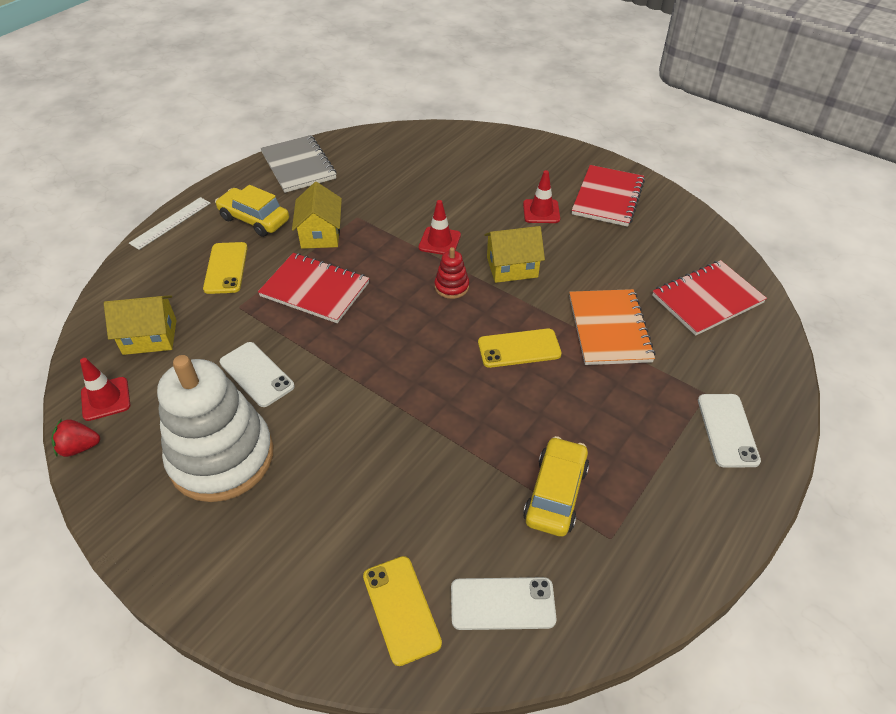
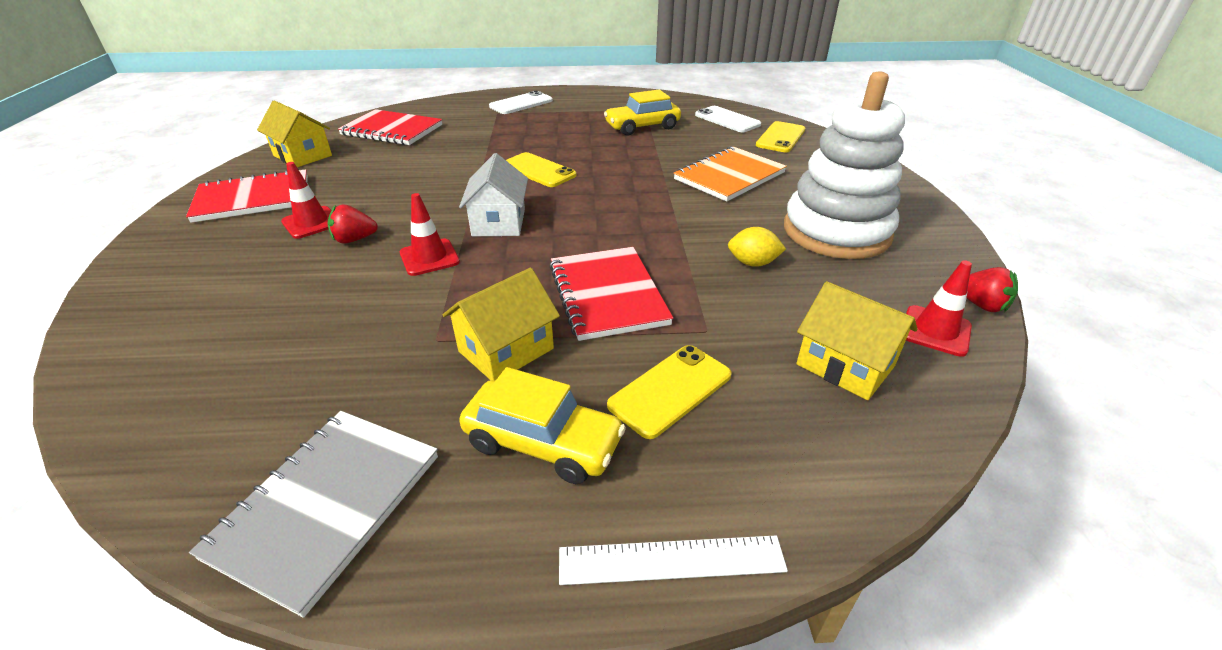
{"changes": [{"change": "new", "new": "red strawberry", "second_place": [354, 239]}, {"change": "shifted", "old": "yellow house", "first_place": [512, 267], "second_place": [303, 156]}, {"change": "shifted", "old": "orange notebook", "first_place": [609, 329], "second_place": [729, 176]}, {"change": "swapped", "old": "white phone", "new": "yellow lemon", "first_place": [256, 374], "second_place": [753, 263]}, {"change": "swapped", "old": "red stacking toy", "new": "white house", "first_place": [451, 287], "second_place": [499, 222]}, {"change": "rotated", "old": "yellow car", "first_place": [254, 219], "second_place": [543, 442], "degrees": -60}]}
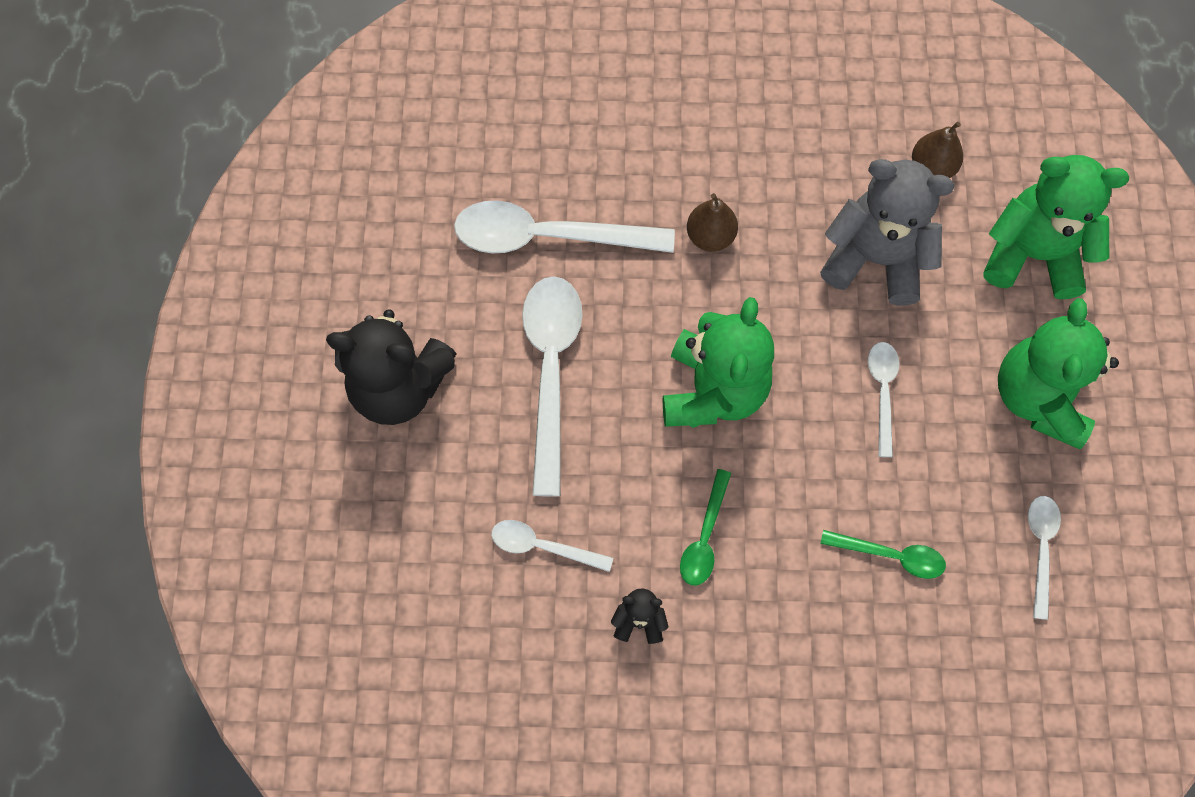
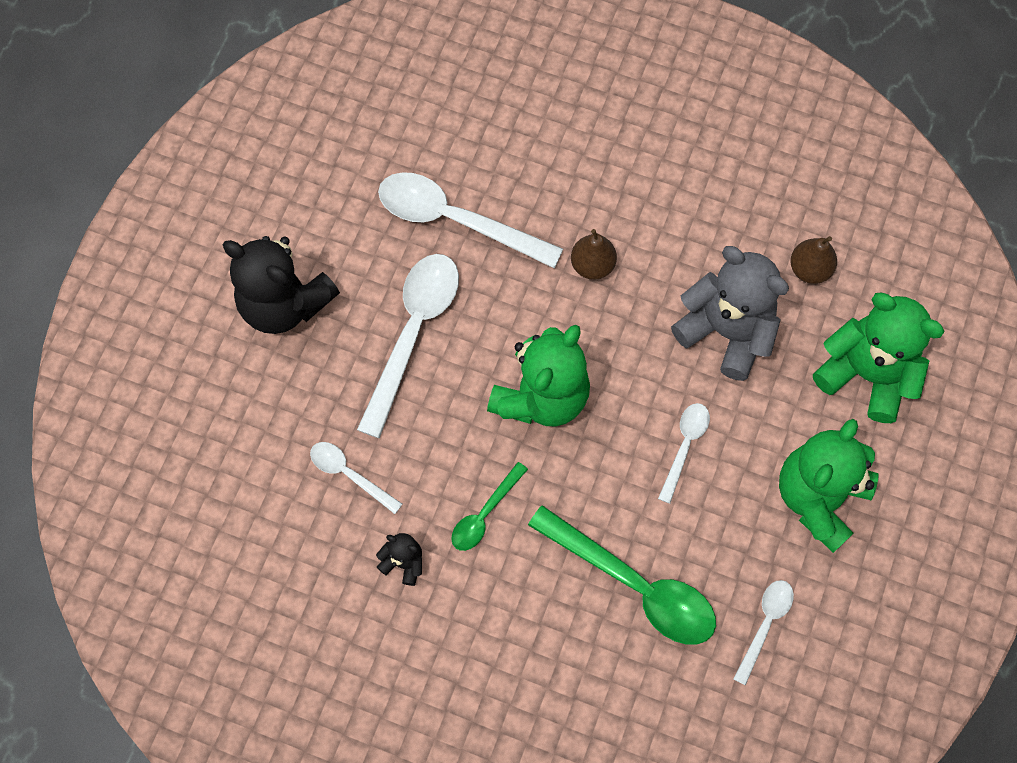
{"changes": [{"change": "scaled", "old": "green spoon", "first_place": [891, 555], "second_place": [634, 584], "factor": 1.91}]}
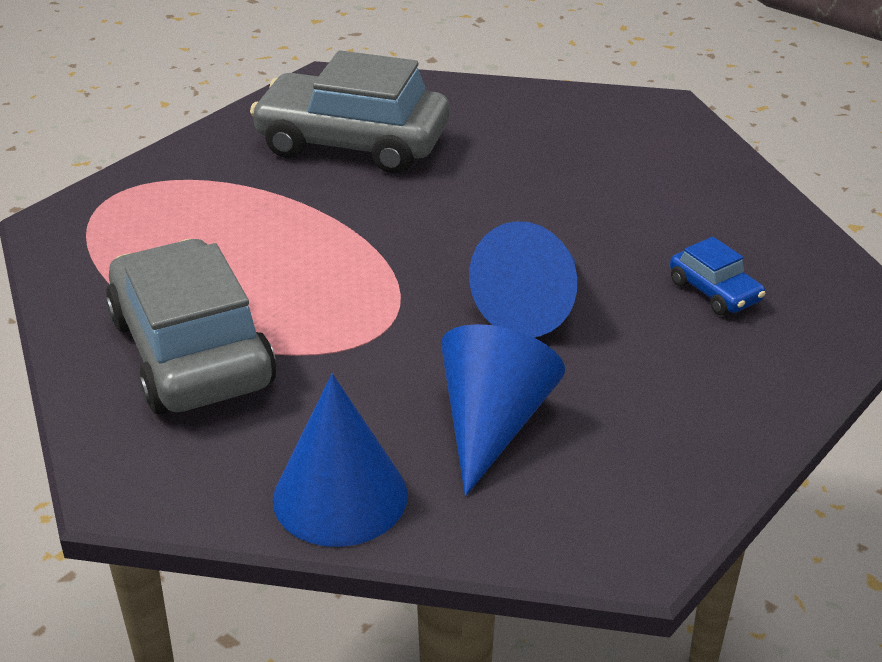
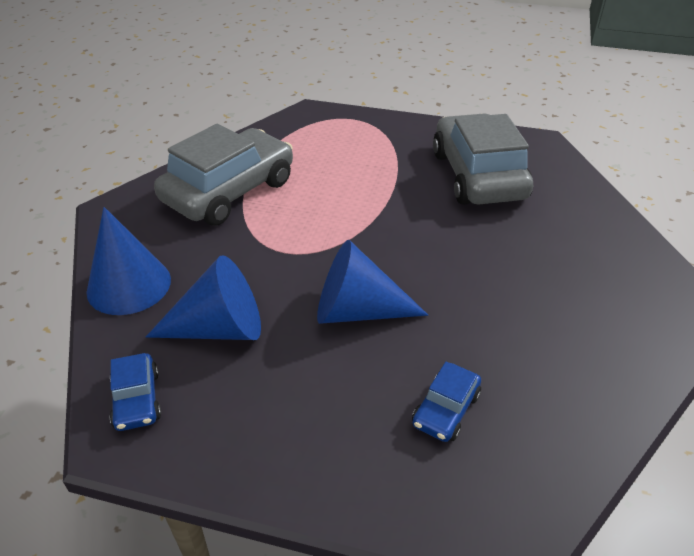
{"changes": [{"change": "new", "new": "blue car", "second_place": [137, 399]}]}
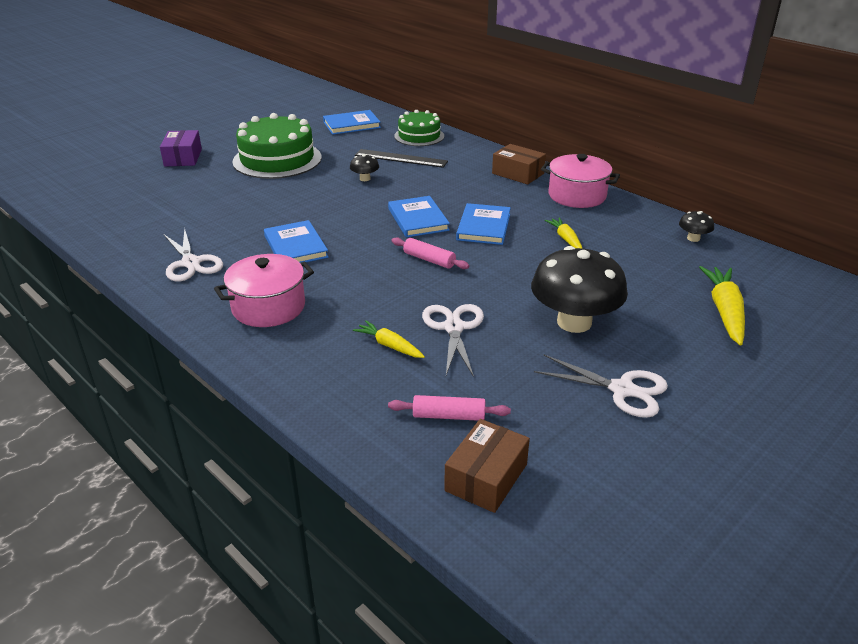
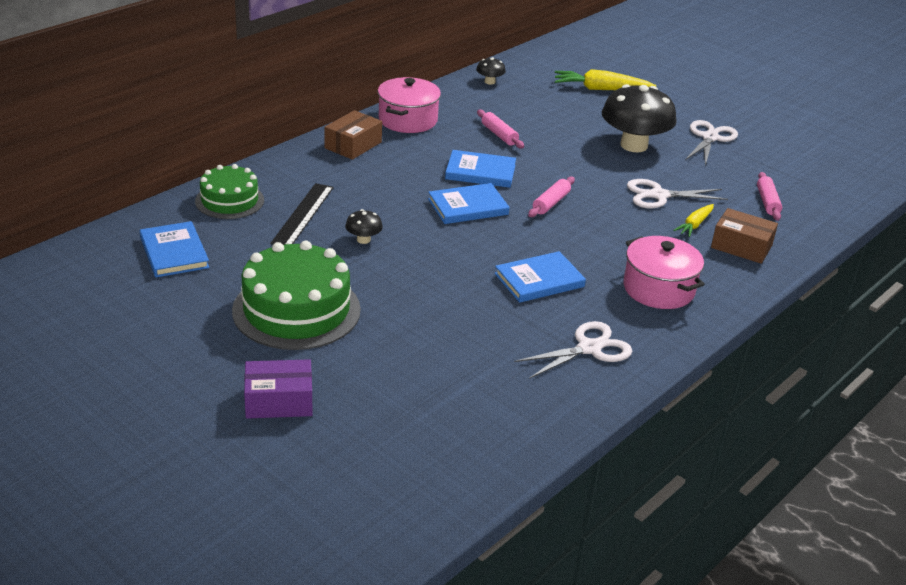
{"changes": [{"change": "shifted", "old": "brown box", "first_place": [486, 477], "second_place": [741, 246]}, {"change": "swapped", "old": "yellow carrot", "new": "pink rolling pin", "first_place": [565, 239], "second_place": [499, 135]}]}
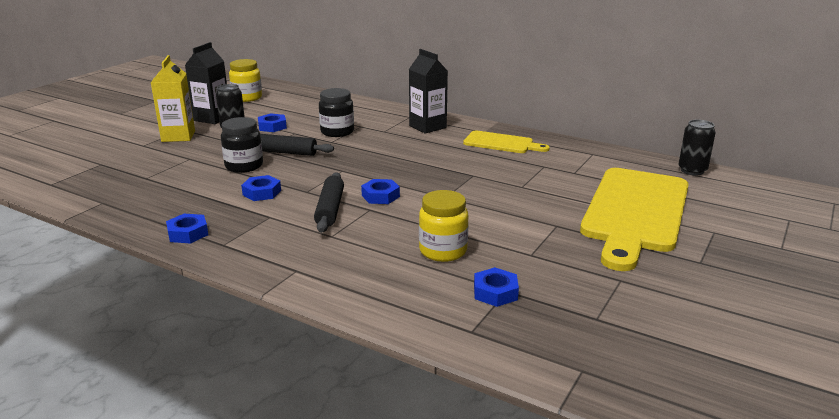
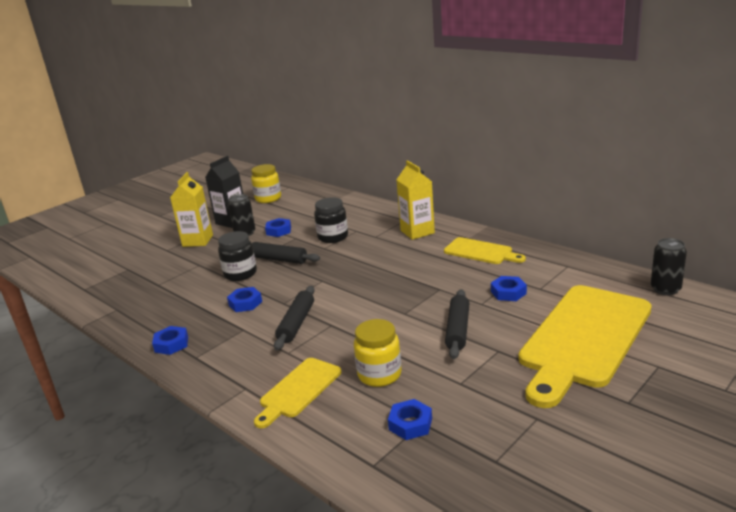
{"changes": [{"change": "new", "new": "yellow cutting board", "second_place": [298, 390]}, {"change": "new", "new": "black rolling pin", "second_place": [458, 329]}, {"change": "shifted", "old": "blue nut", "first_place": [380, 196], "second_place": [508, 292]}, {"change": "repainted", "old": "black carton", "new": "yellow carton", "first_place": [427, 127], "second_place": [417, 232]}]}
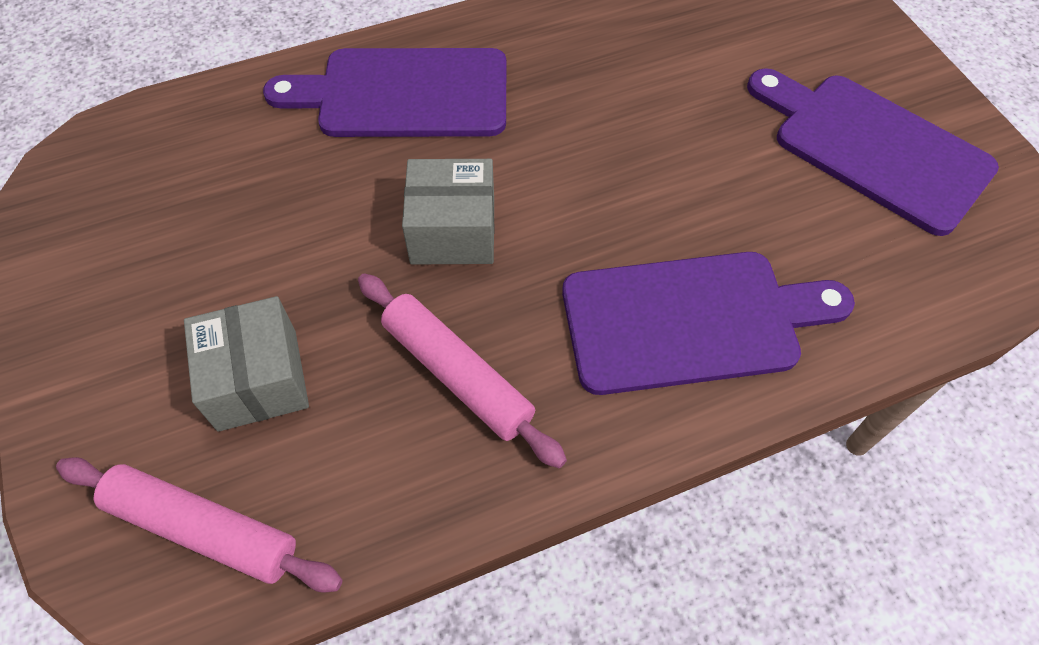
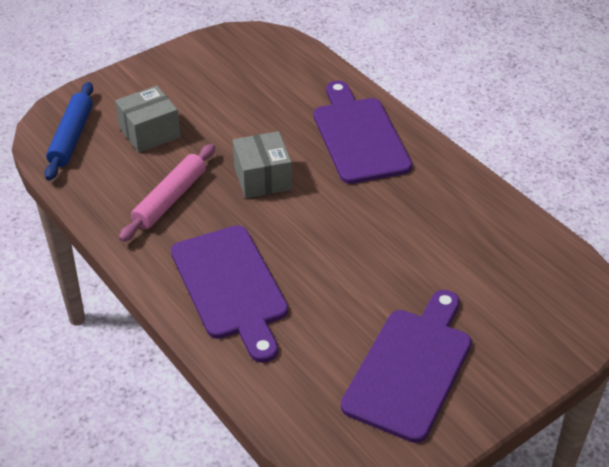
{"changes": [{"change": "repainted", "old": "pink rolling pin", "new": "blue rolling pin", "first_place": [202, 529], "second_place": [71, 137]}]}
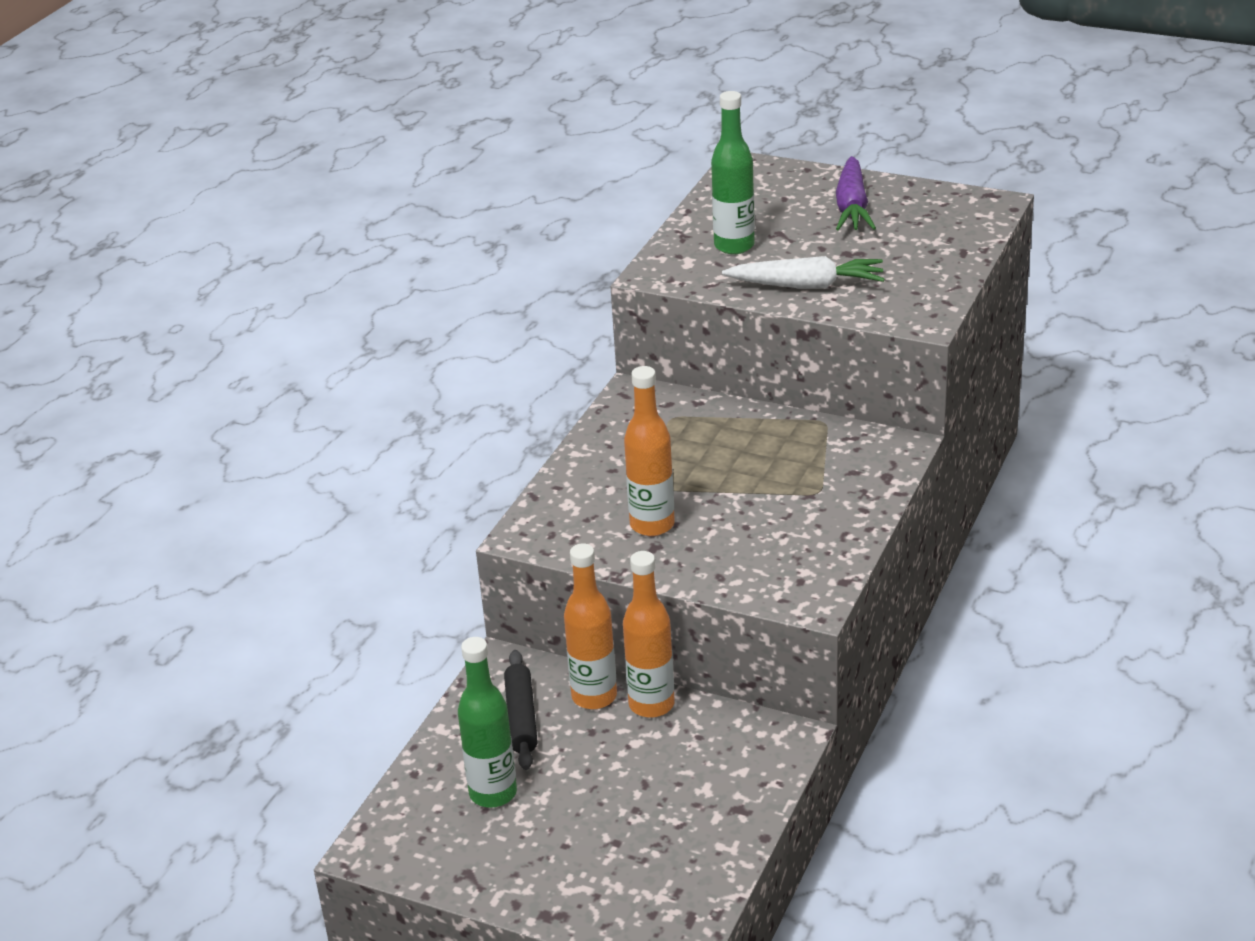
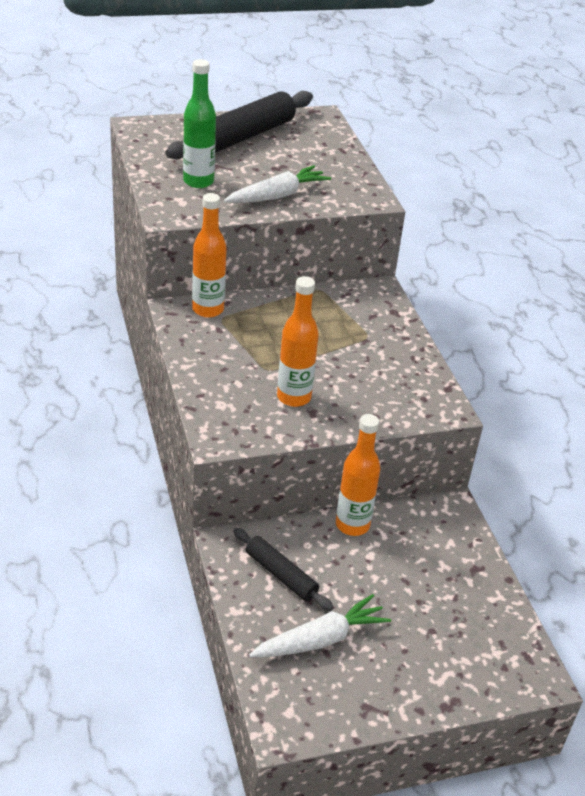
{"changes": [{"change": "shifted", "old": "orange bottle", "first_place": [594, 696], "second_place": [208, 309]}, {"change": "swapped", "old": "green bottle", "new": "white carrot", "first_place": [493, 793], "second_place": [321, 639]}, {"change": "swapped", "old": "purple carrot", "new": "black rolling pin", "first_place": [852, 207], "second_place": [242, 137]}]}
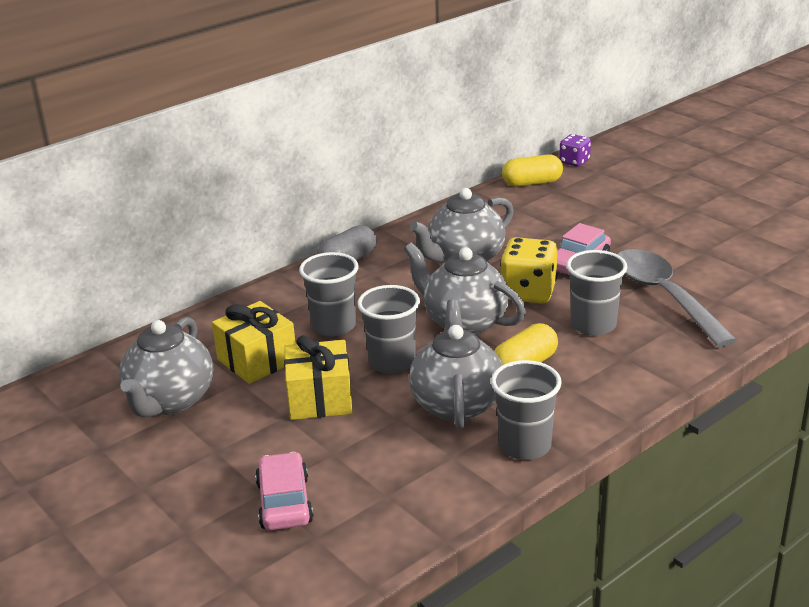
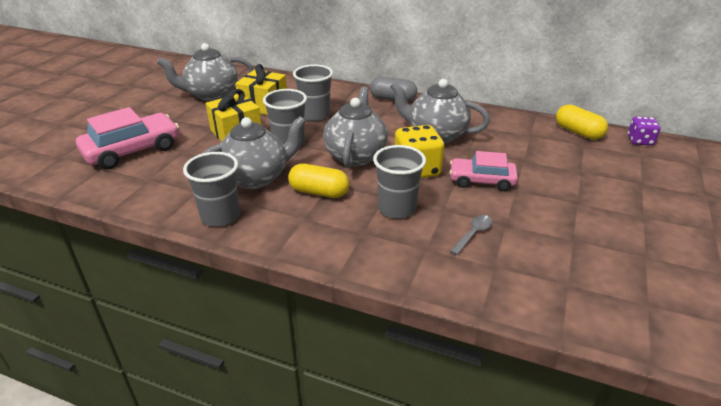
{"changes": [{"change": "scaled", "old": "pink car", "first_place": [284, 502], "second_place": [132, 150], "factor": 1.53}, {"change": "scaled", "old": "grey spoon", "first_place": [664, 296], "second_place": [473, 234], "factor": 0.41}]}
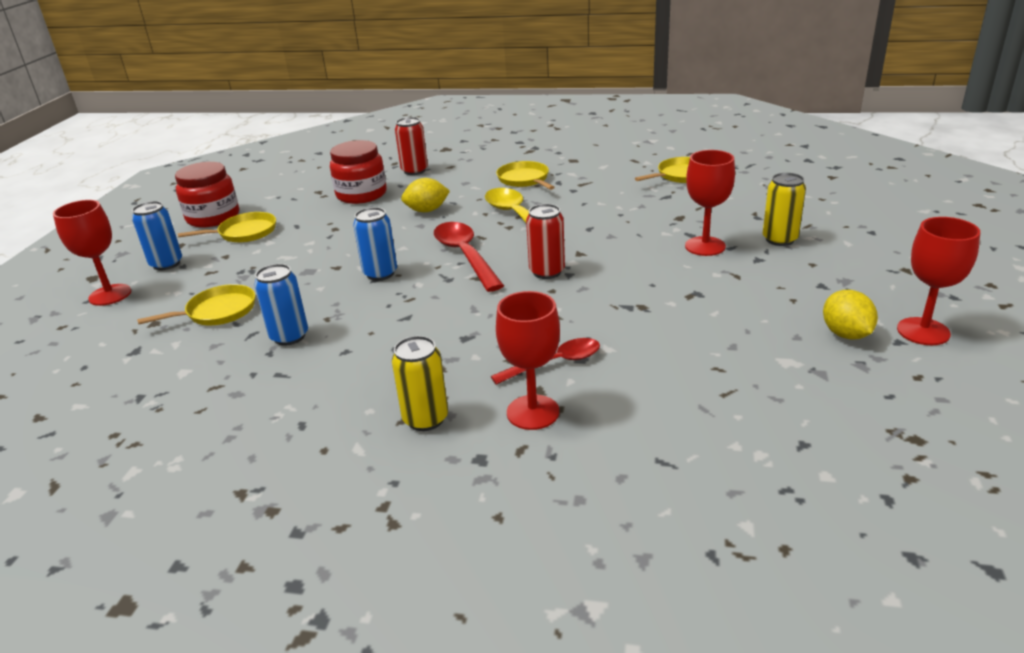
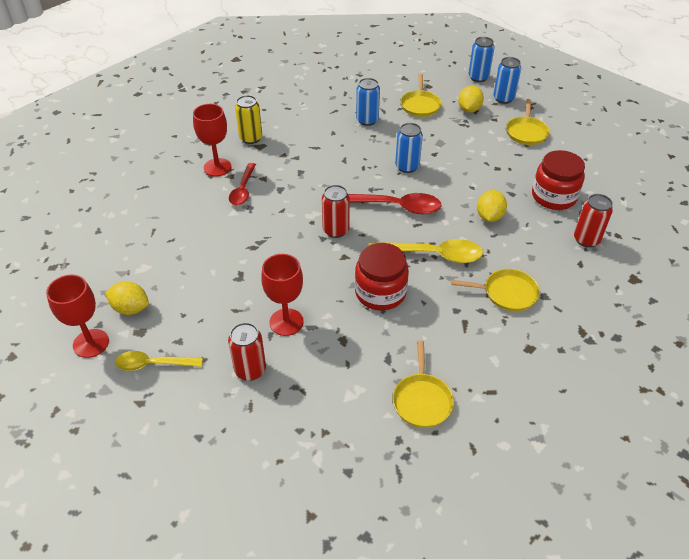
{"changes": [{"change": "new", "new": "yellow spoon", "second_place": [153, 364]}, {"change": "new", "new": "yellow lemon", "second_place": [469, 109]}, {"change": "shifted", "old": "red jar", "first_place": [213, 217], "second_place": [380, 292]}, {"change": "swapped", "old": "red goblet", "new": "blue can", "first_place": [110, 295], "second_place": [478, 77]}, {"change": "repainted", "old": "yellow can", "new": "red can", "first_place": [779, 239], "second_place": [250, 370]}]}
